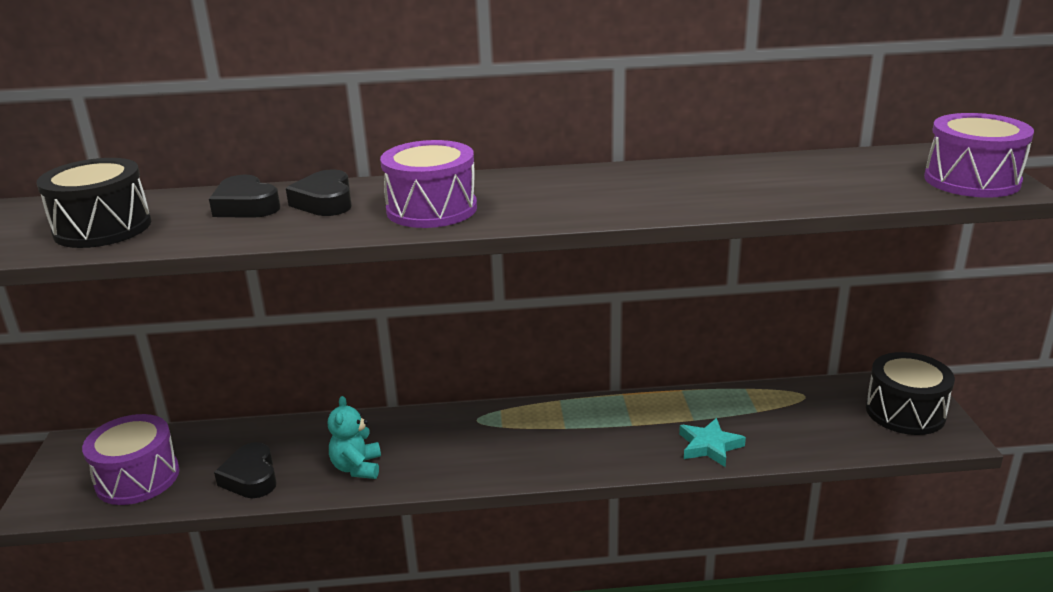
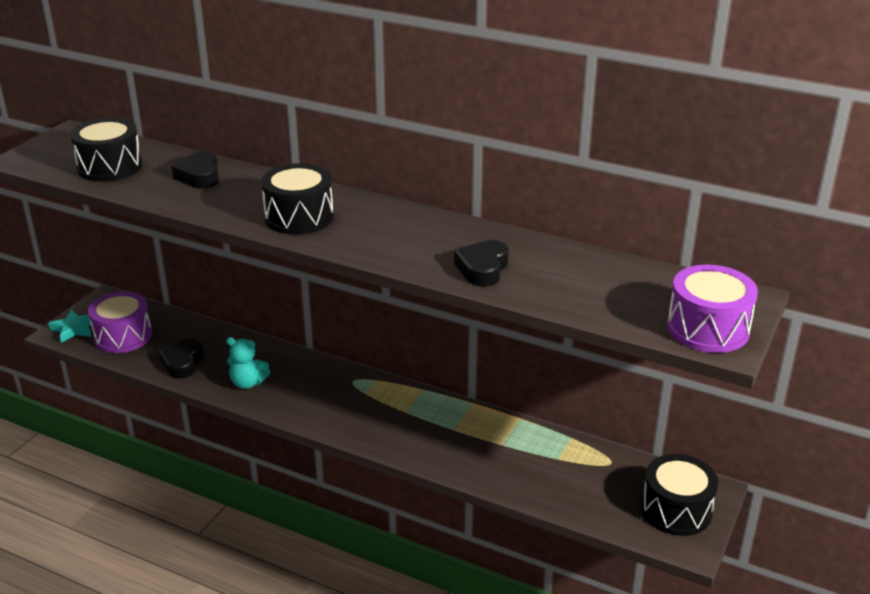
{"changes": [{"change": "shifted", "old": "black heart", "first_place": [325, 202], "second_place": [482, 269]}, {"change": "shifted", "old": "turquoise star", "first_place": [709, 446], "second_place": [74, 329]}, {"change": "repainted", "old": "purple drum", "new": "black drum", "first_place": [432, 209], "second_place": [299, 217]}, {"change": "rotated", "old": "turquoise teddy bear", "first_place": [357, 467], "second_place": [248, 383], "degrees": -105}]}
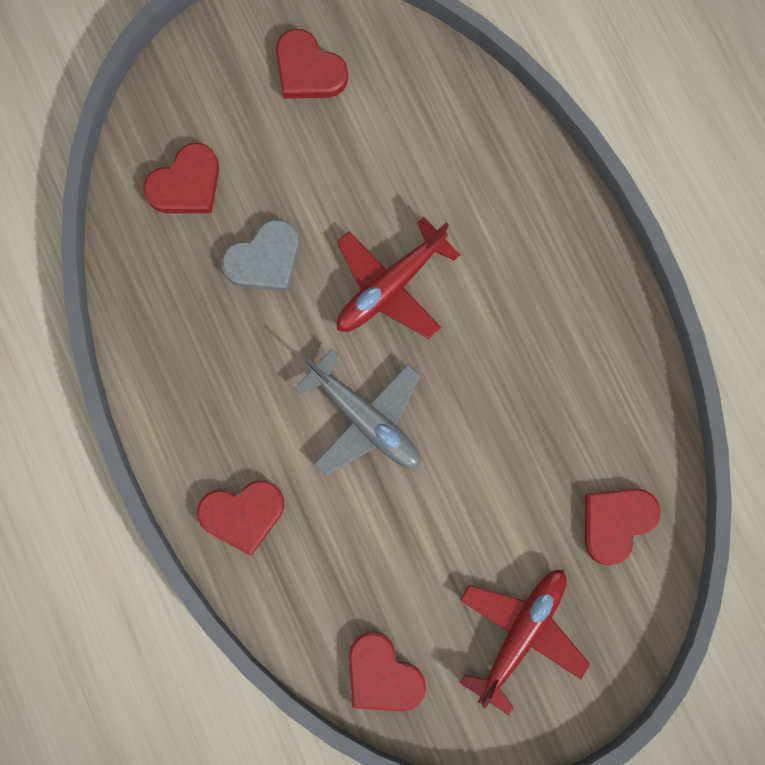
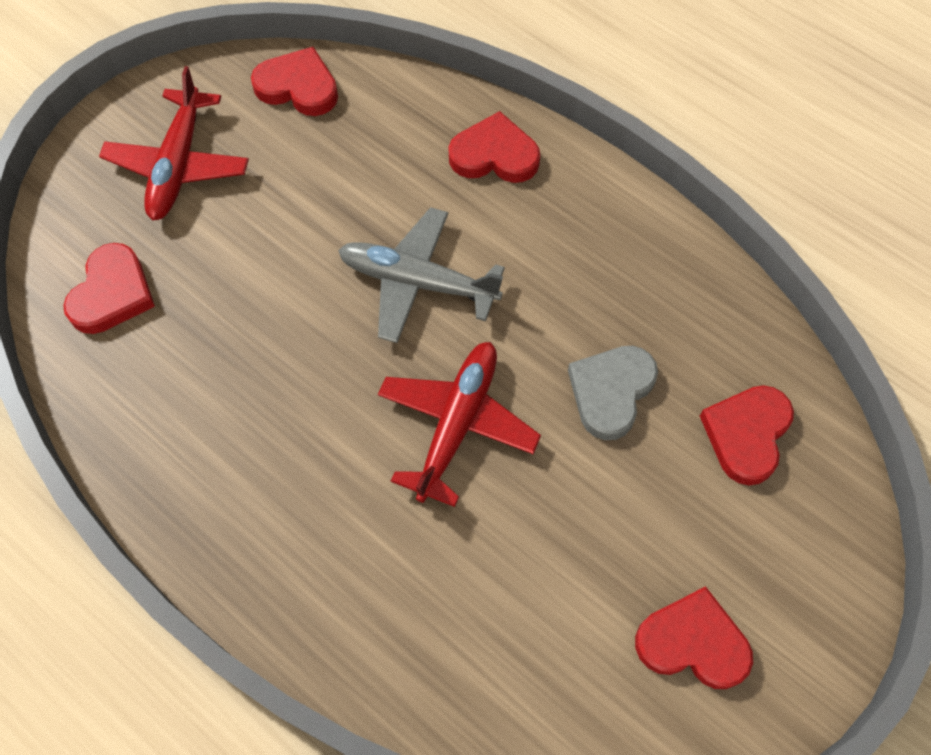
{"changes": [{"change": "rotated", "old": "red heart", "first_place": [243, 514], "second_place": [494, 155], "degrees": 45}]}
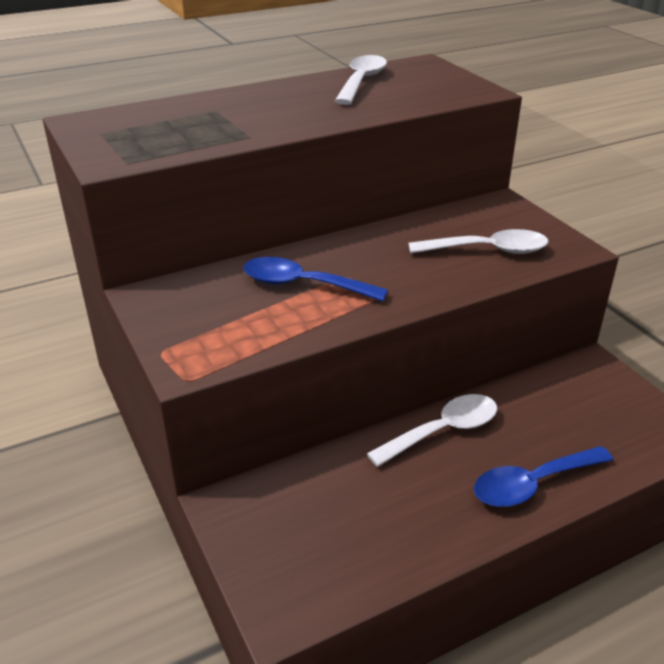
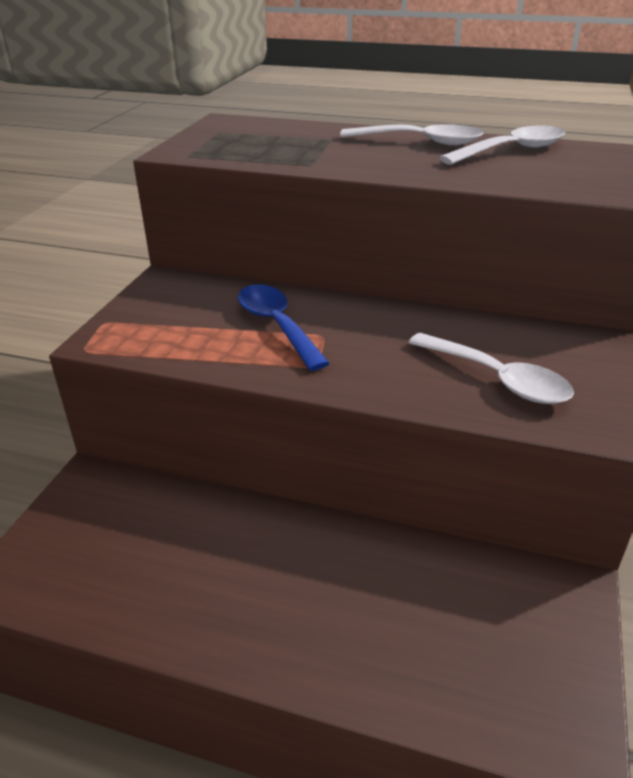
{"changes": [{"change": "gone", "old": "blue spoon", "first_place": [532, 484]}, {"change": "shifted", "old": "white spoon", "first_place": [443, 431], "second_place": [421, 142]}]}
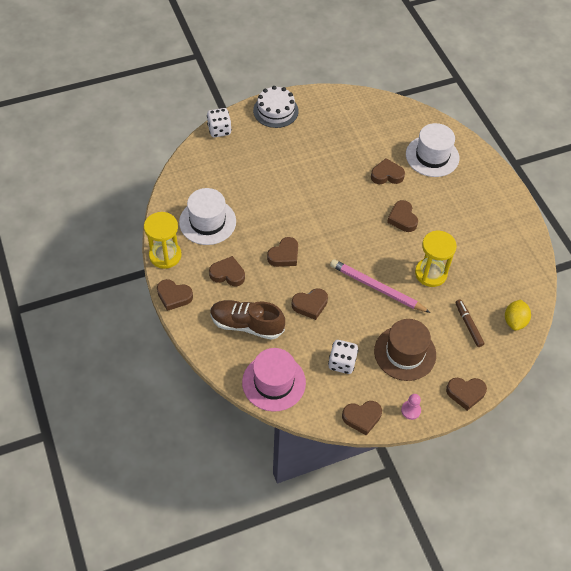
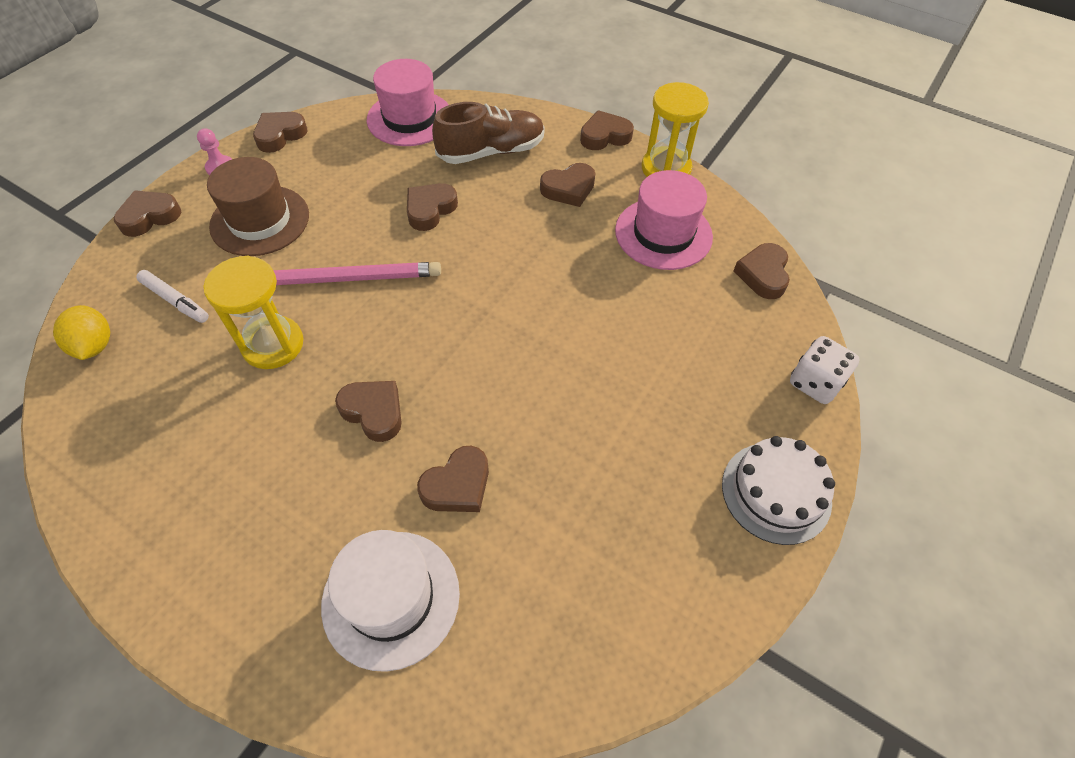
{"changes": [{"change": "gone", "old": "white dice", "first_place": [342, 363]}, {"change": "shifted", "old": "brown heart", "first_place": [284, 255], "second_place": [763, 274]}, {"change": "repainted", "old": "white hat", "new": "pink hat", "first_place": [207, 222], "second_place": [663, 233]}, {"change": "repainted", "old": "brown marker", "new": "white marker", "first_place": [468, 325], "second_place": [175, 301]}]}
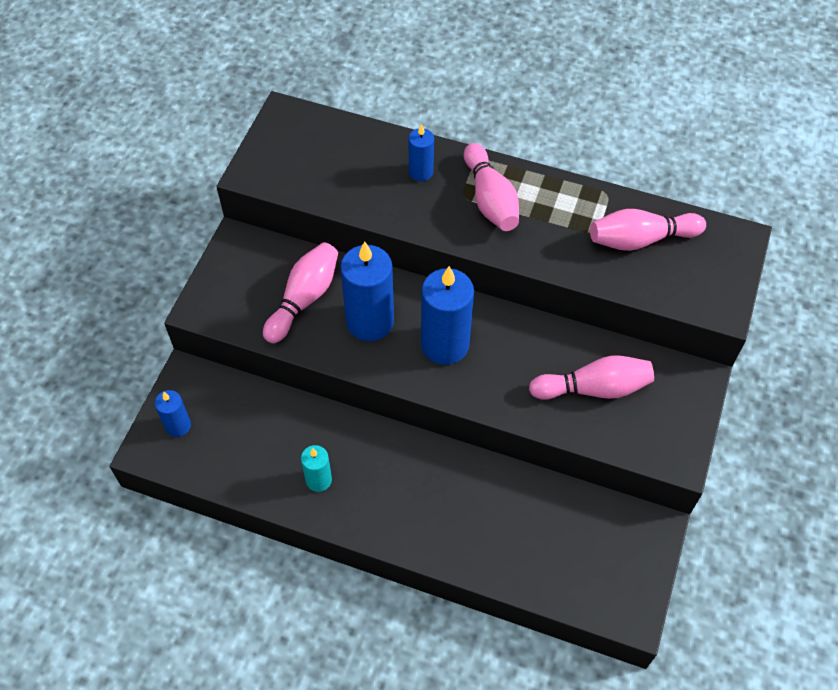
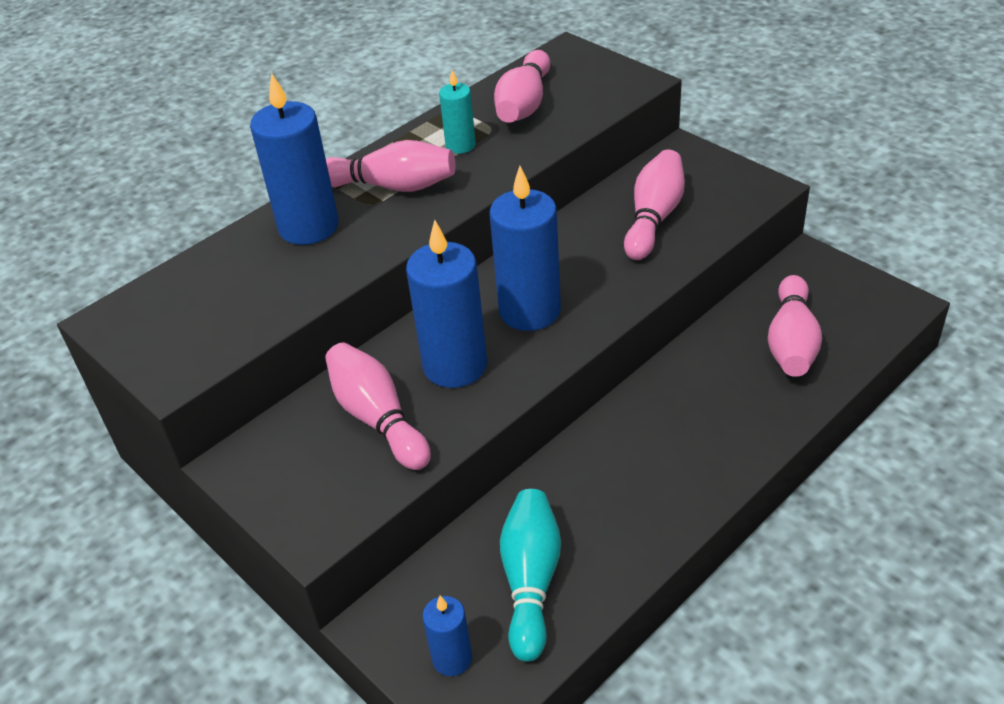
{"changes": [{"change": "new", "new": "turquoise bowling pin", "second_place": [531, 581]}, {"change": "new", "new": "pink bowling pin", "second_place": [791, 342]}, {"change": "shifted", "old": "turquoise candle", "first_place": [318, 480], "second_place": [460, 145]}, {"change": "scaled", "old": "blue candle", "first_place": [421, 172], "second_place": [308, 227], "factor": 1.87}]}
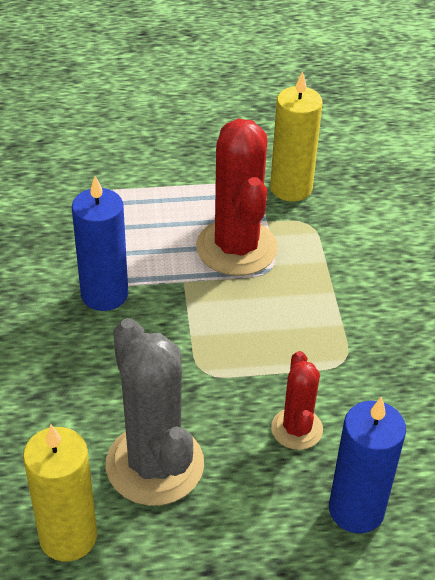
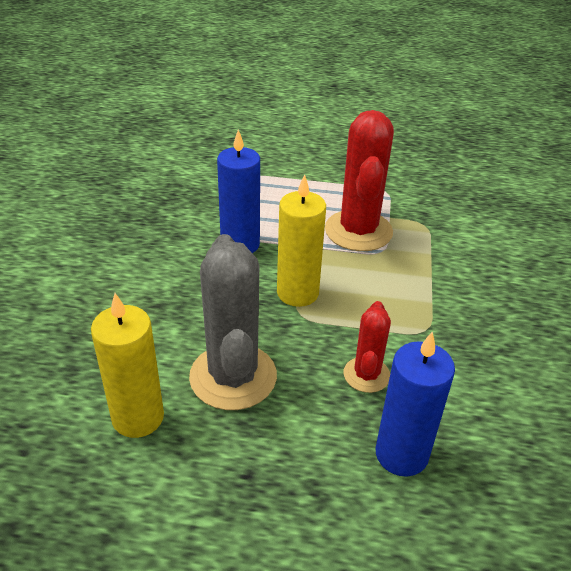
{"changes": [{"change": "shifted", "old": "yellow candle", "first_place": [291, 188], "second_place": [297, 293]}]}
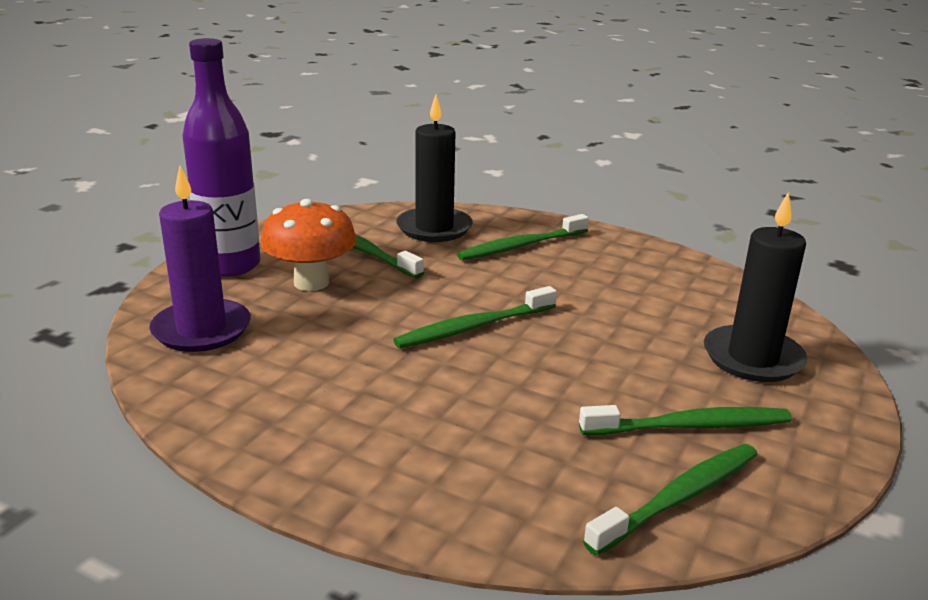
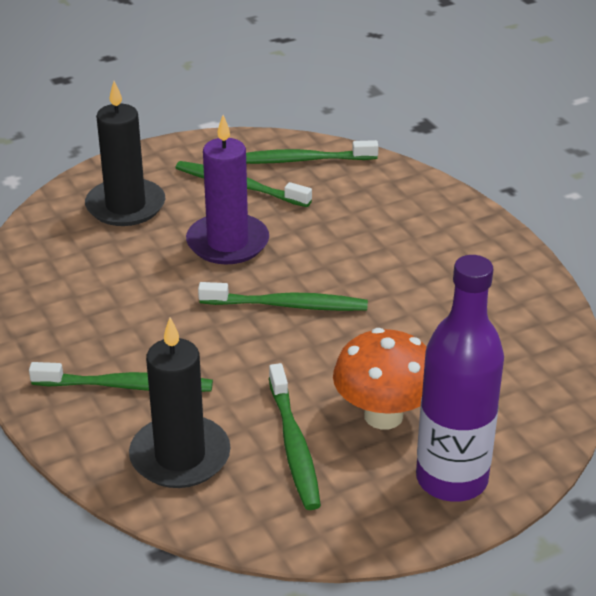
{"changes": [{"change": "shifted", "old": "purple candle", "first_place": [201, 330], "second_place": [227, 243]}]}
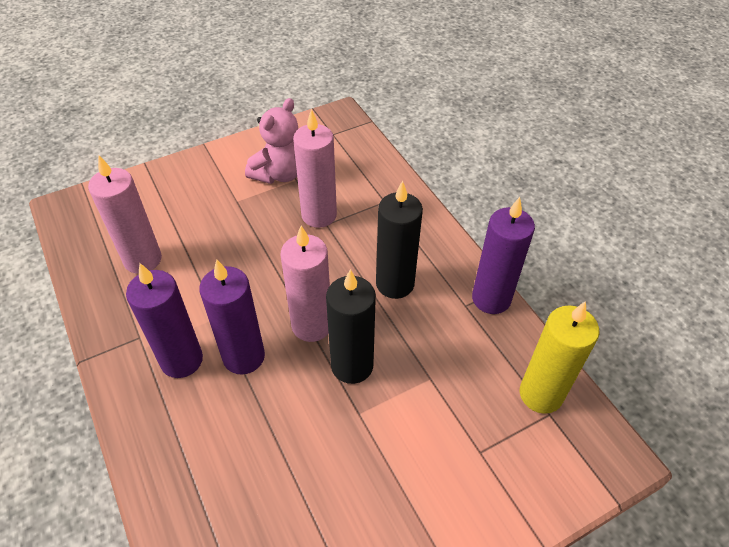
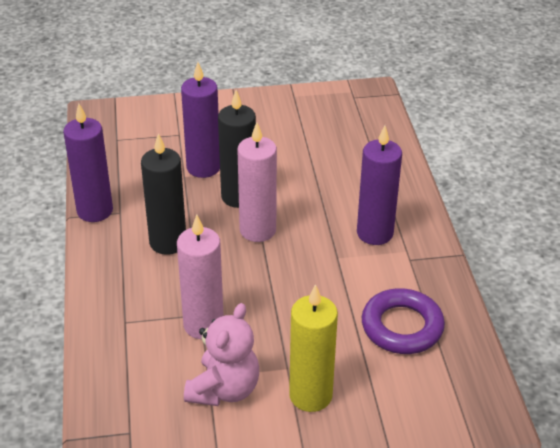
{"changes": [{"change": "shifted", "old": "purple candle", "first_place": [244, 357], "second_place": [203, 167]}, {"change": "shifted", "old": "yellow candle", "first_place": [540, 394], "second_place": [310, 395]}, {"change": "swapped", "old": "pink candle", "new": "purple ring", "first_place": [143, 260], "second_place": [402, 327]}, {"change": "rotated", "old": "pink teddy bear", "first_place": [280, 174], "second_place": [224, 389], "degrees": 150}]}
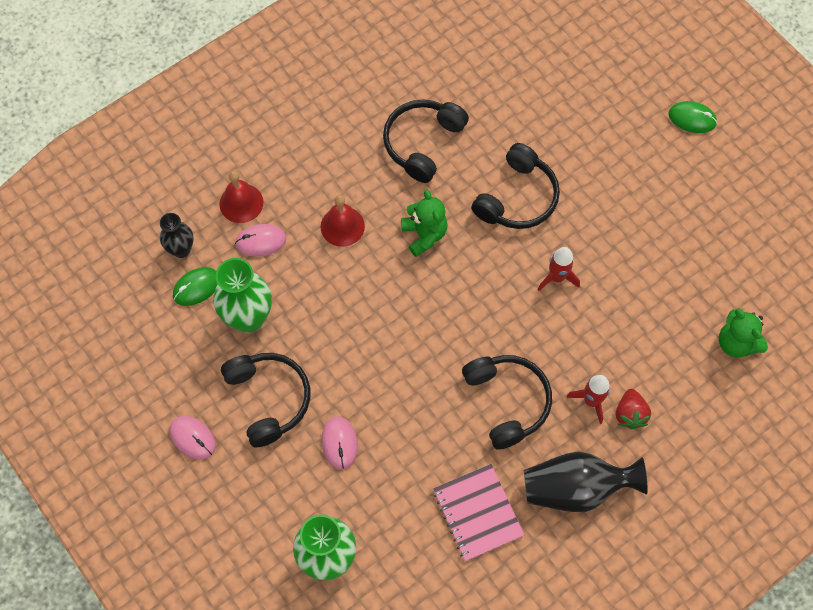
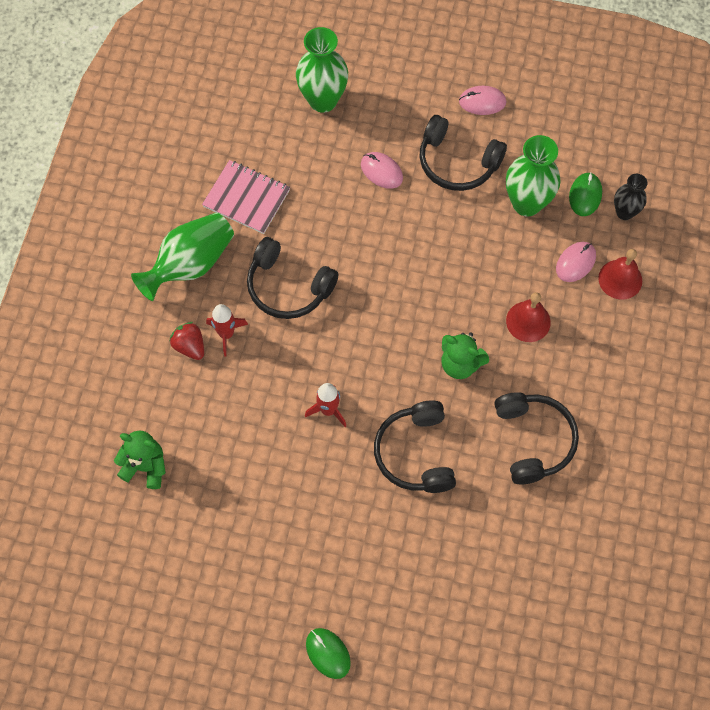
{"changes": [{"change": "repainted", "old": "black vase", "new": "green vase", "first_place": [576, 488], "second_place": [190, 264]}, {"change": "rotated", "old": "green mouse", "first_place": [692, 118], "second_place": [328, 653], "degrees": 75}]}
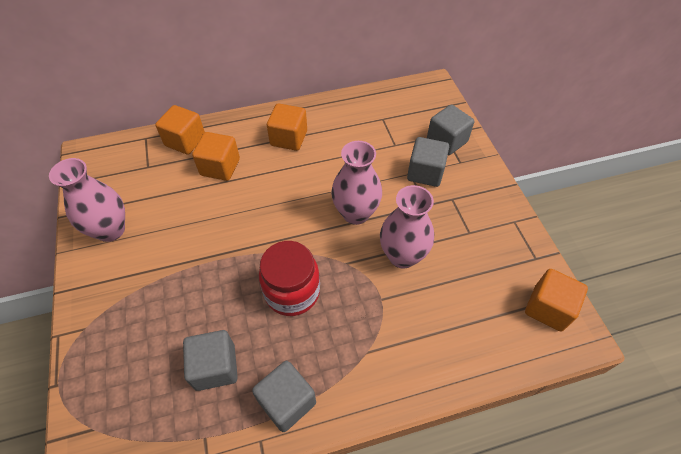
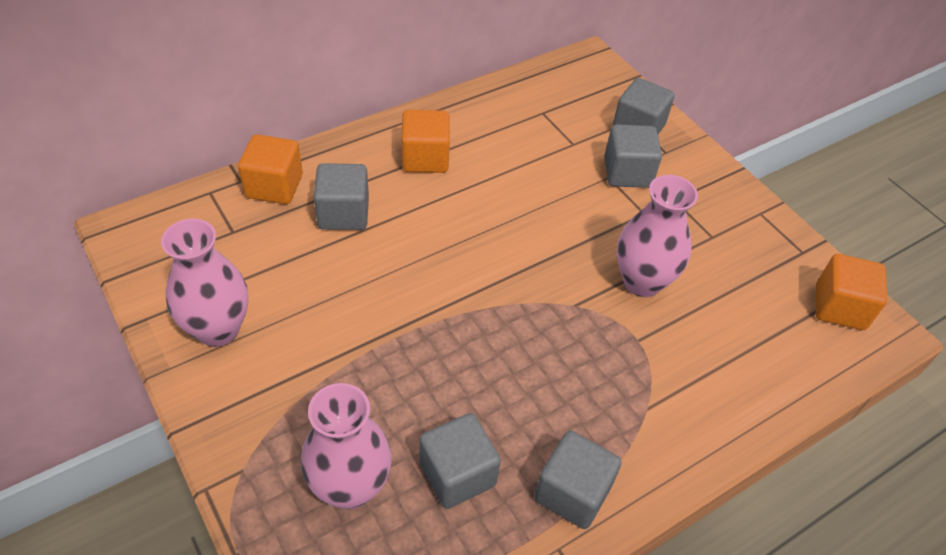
{"changes": [{"change": "gone", "old": "red jar", "first_place": [292, 292]}, {"change": "shifted", "old": "pink vase", "first_place": [355, 213], "second_place": [350, 487]}, {"change": "repainted", "old": "orange cube", "new": "grey cube", "first_place": [220, 167], "second_place": [343, 213]}]}
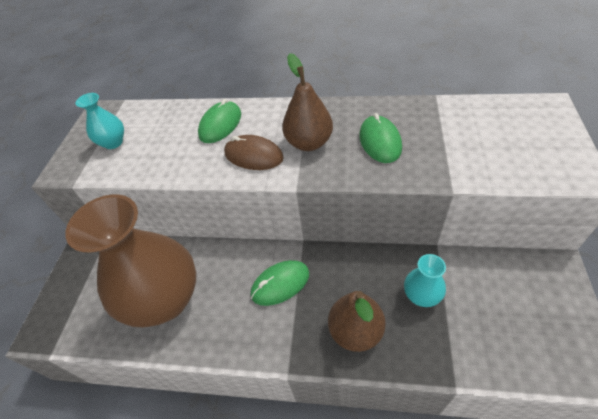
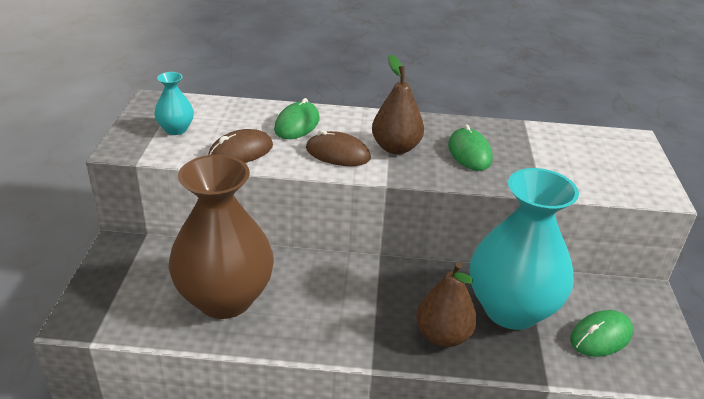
{"changes": [{"change": "new", "new": "brown mouse", "second_place": [241, 152]}, {"change": "shifted", "old": "green mouse", "first_place": [280, 284], "second_place": [601, 336]}, {"change": "scaled", "old": "turquoise vase", "first_place": [421, 296], "second_place": [511, 309], "factor": 2.34}]}
